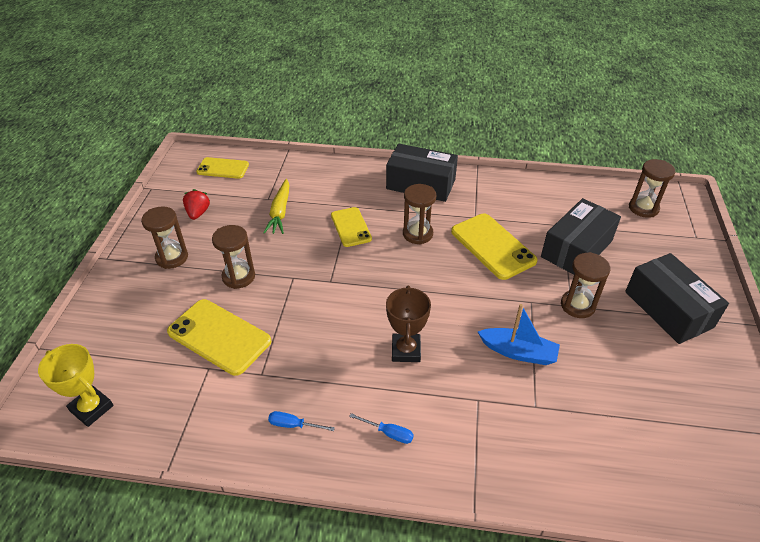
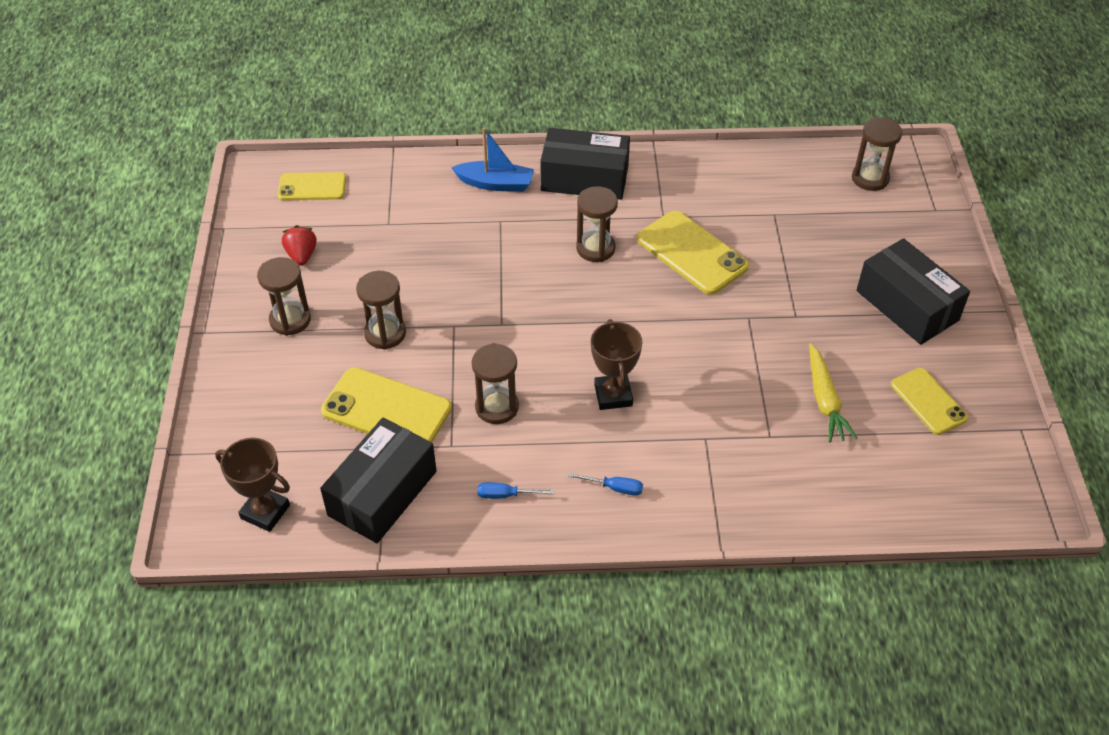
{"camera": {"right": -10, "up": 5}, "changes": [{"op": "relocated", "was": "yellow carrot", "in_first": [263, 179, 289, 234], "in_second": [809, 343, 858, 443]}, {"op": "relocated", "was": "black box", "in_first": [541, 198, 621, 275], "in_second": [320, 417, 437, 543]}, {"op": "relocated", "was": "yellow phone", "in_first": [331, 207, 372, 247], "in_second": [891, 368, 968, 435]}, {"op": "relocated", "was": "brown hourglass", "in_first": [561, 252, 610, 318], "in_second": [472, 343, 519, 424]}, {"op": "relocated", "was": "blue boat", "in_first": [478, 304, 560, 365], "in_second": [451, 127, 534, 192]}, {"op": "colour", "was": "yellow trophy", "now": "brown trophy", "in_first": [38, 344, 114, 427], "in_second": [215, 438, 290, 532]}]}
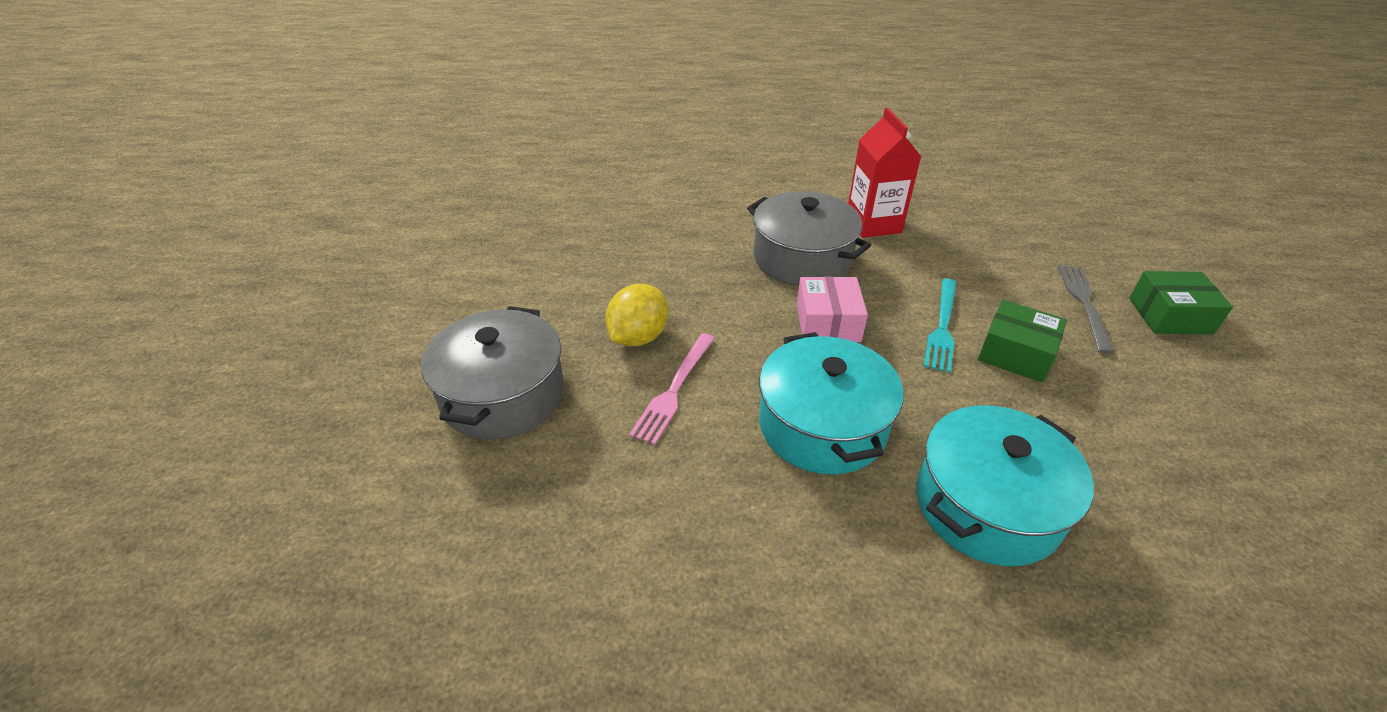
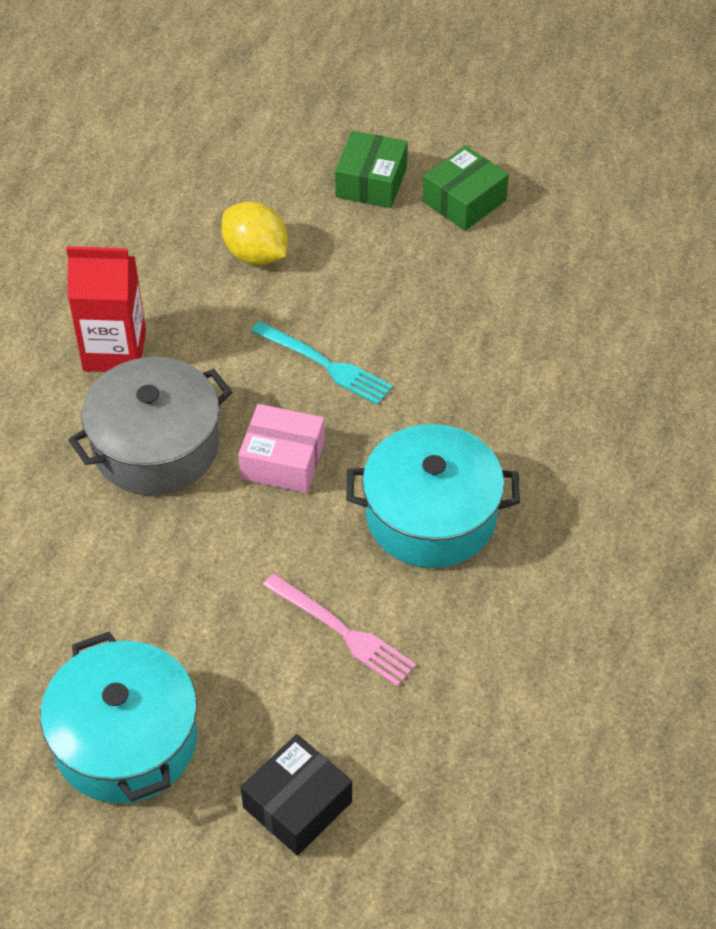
{"camera": {"right": -75, "up": 10}, "changes": [{"op": "missing", "was": "grey fork", "in_first": [1058, 265, 1114, 354]}, {"op": "relocated", "was": "yellow lemon", "in_first": [605, 284, 668, 346], "in_second": [221, 201, 287, 265]}, {"op": "relocated", "was": "green box", "in_first": [978, 300, 1067, 382], "in_second": [422, 145, 509, 231]}, {"op": "exchanged", "was": "grey pot", "now": "black box", "in_first": [421, 306, 564, 440], "in_second": [241, 734, 352, 856]}, {"op": "relocated", "was": "turquoise pot", "in_first": [916, 405, 1094, 566], "in_second": [40, 632, 197, 803]}]}
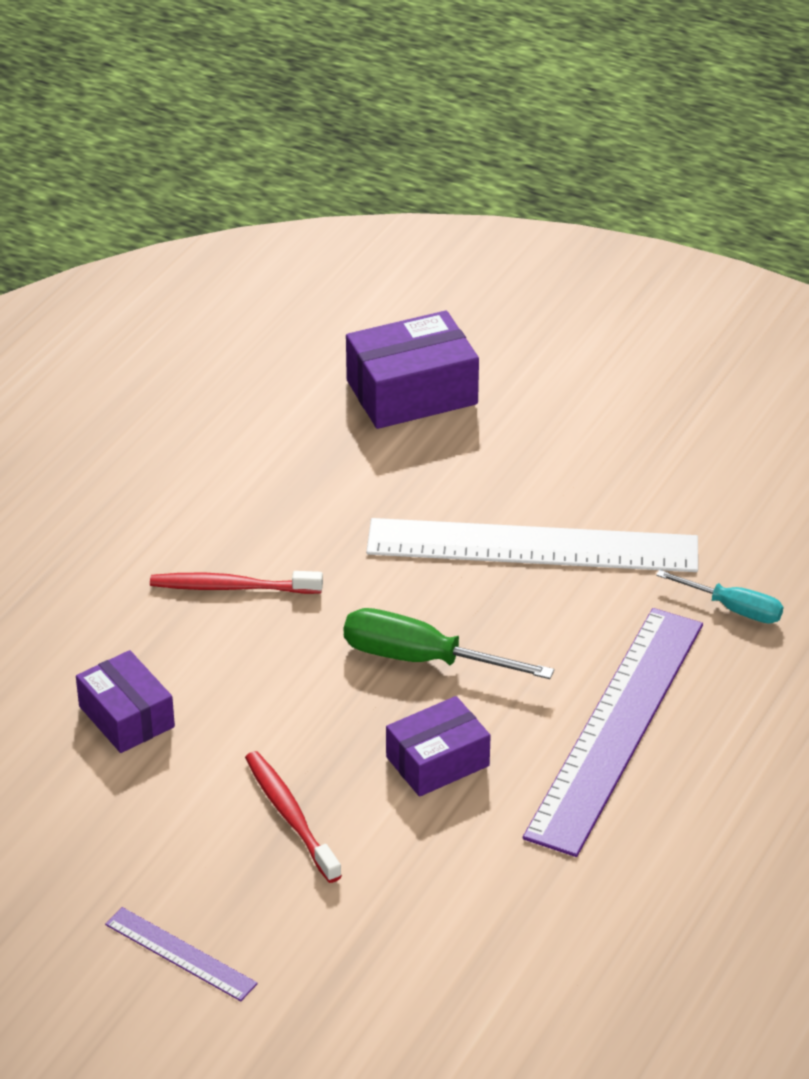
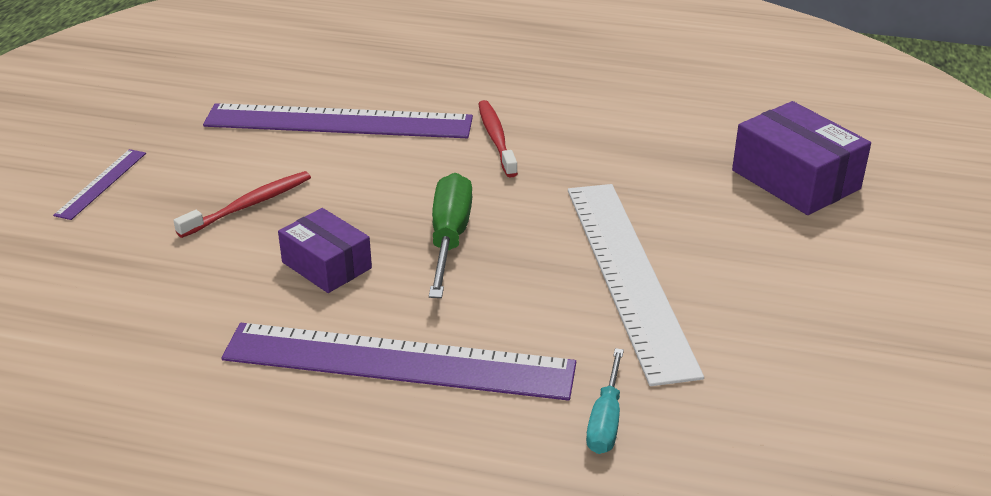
{"camera": {"right": 75, "up": -5}, "changes": [{"op": "exchanged", "was": "purple box", "now": "purple ruler", "in_first": [76, 650, 175, 753], "in_second": [203, 103, 473, 138]}]}
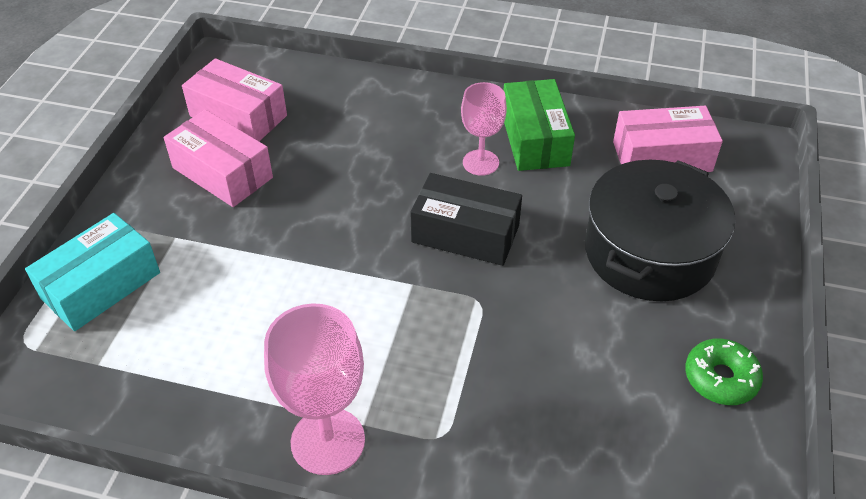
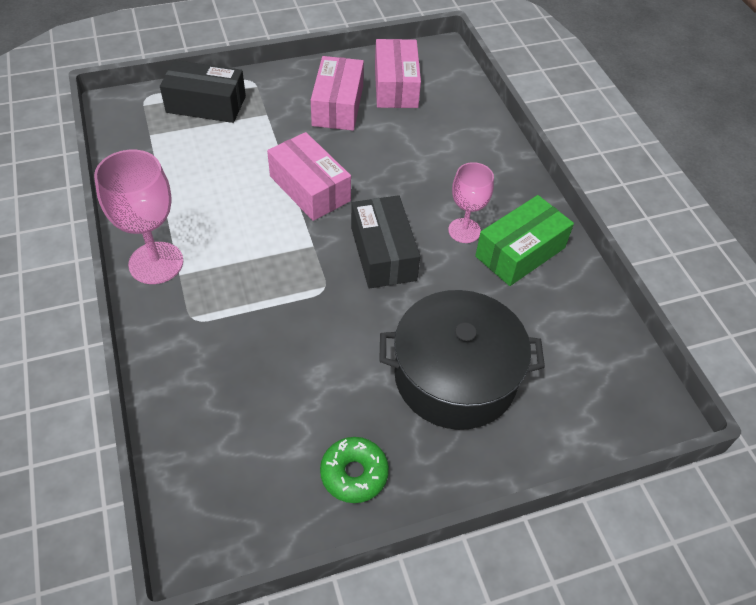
{"camera": {"right": 55, "up": 5}, "changes": [{"op": "relocated", "was": "pink box", "in_first": [613, 106, 723, 172], "in_second": [267, 132, 351, 221]}, {"op": "colour", "was": "turquoise box", "now": "black box", "in_first": [25, 213, 160, 331], "in_second": [160, 60, 246, 123]}]}
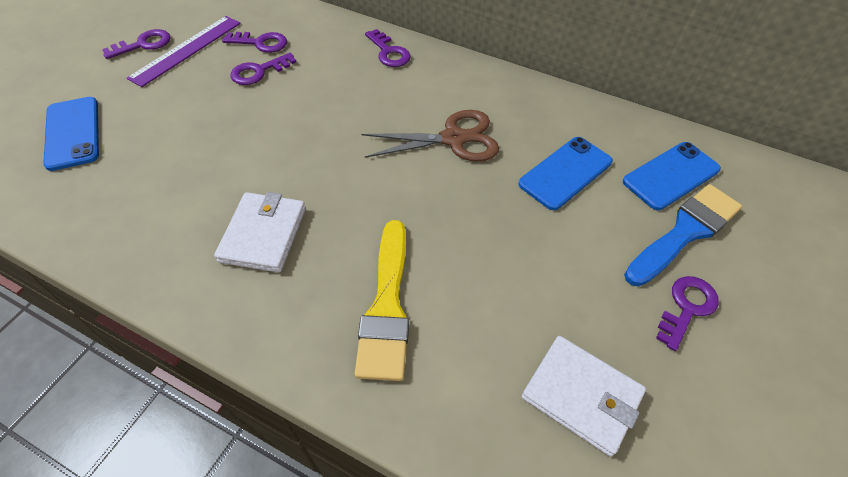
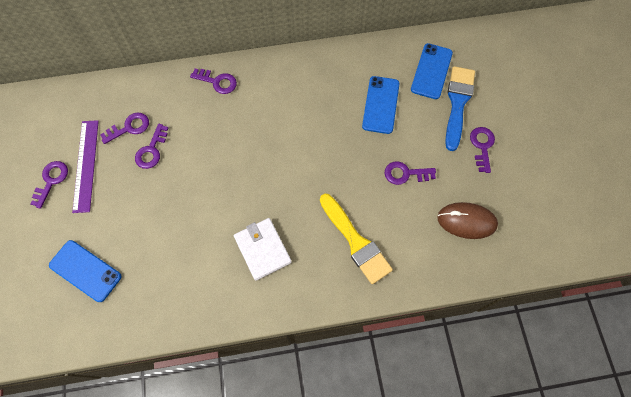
{"camera": {"right": -35, "up": 15}, "changes": [{"op": "missing", "was": "brown scissors", "in_first": [361, 110, 499, 162]}, {"op": "exchanged", "was": "white wallet", "now": "brown mouse", "in_first": [522, 336, 646, 456], "in_second": [437, 202, 498, 239]}, {"op": "appeared", "now": "purple key", "in_second": [385, 161, 436, 185]}]}
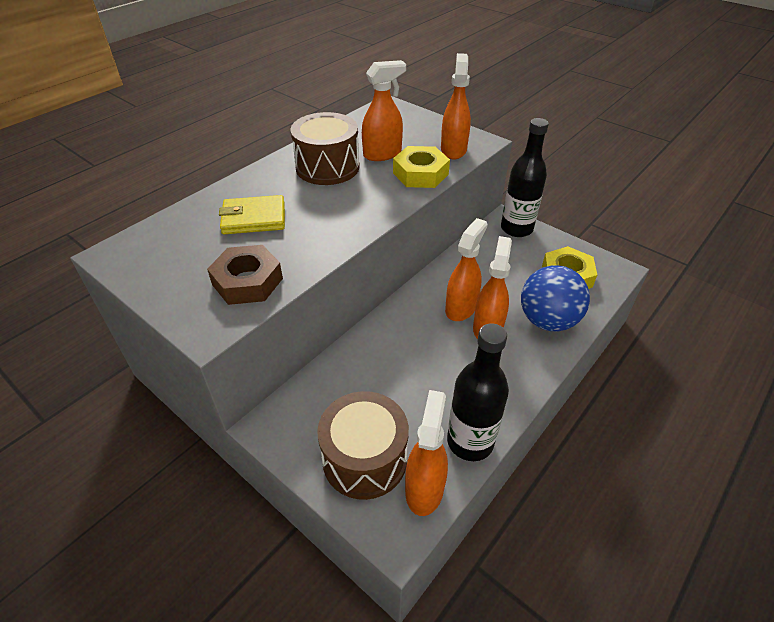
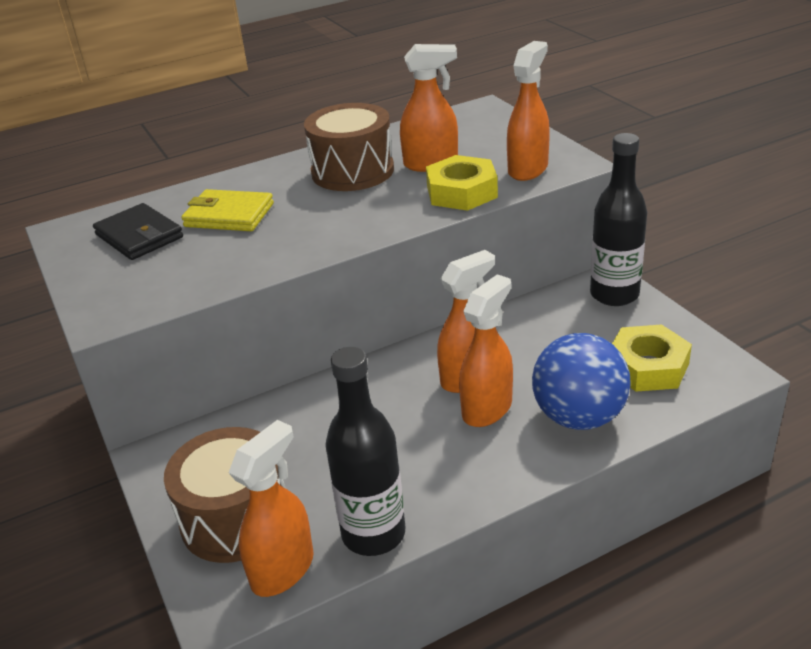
{"camera": {"right": 25, "up": -10}, "changes": [{"op": "missing", "was": "brown nut", "in_first": [207, 245, 283, 305]}, {"op": "appeared", "now": "black wallet", "in_second": [93, 203, 183, 260]}]}
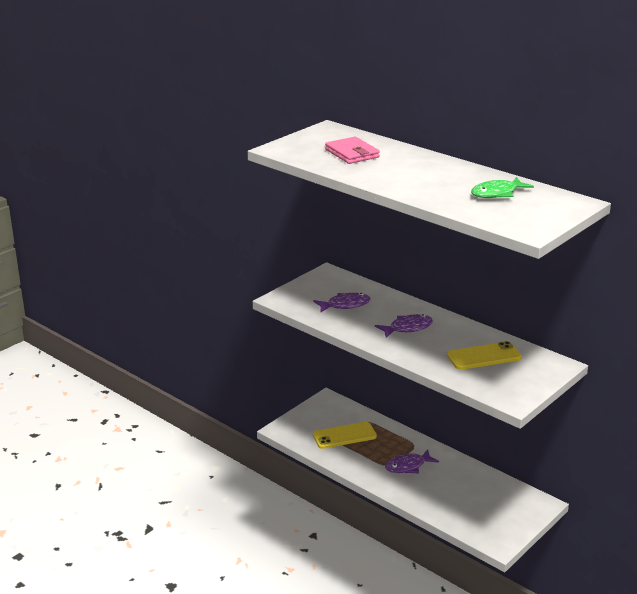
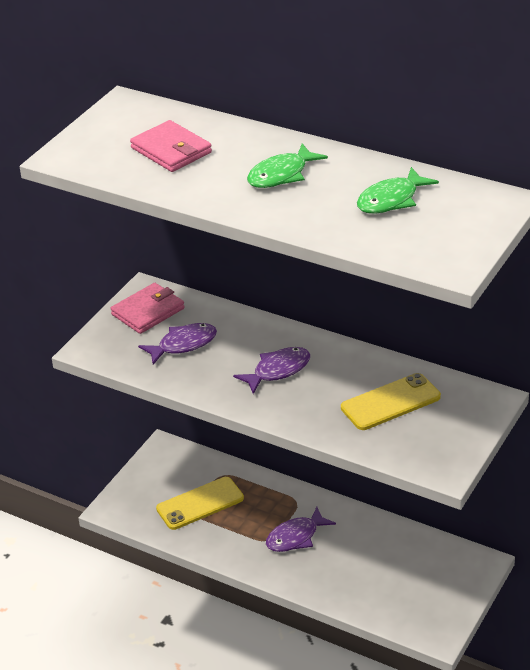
{"camera": {"right": -10, "up": 10}, "changes": [{"op": "appeared", "now": "green fish", "in_second": [247, 143, 328, 188]}, {"op": "appeared", "now": "pink wallet", "in_second": [111, 283, 185, 334]}]}
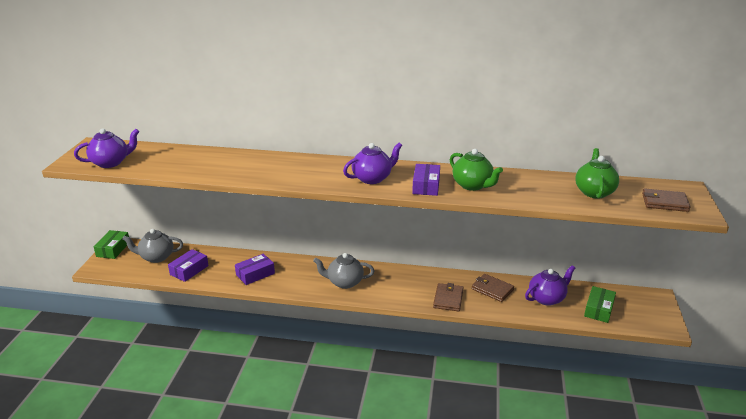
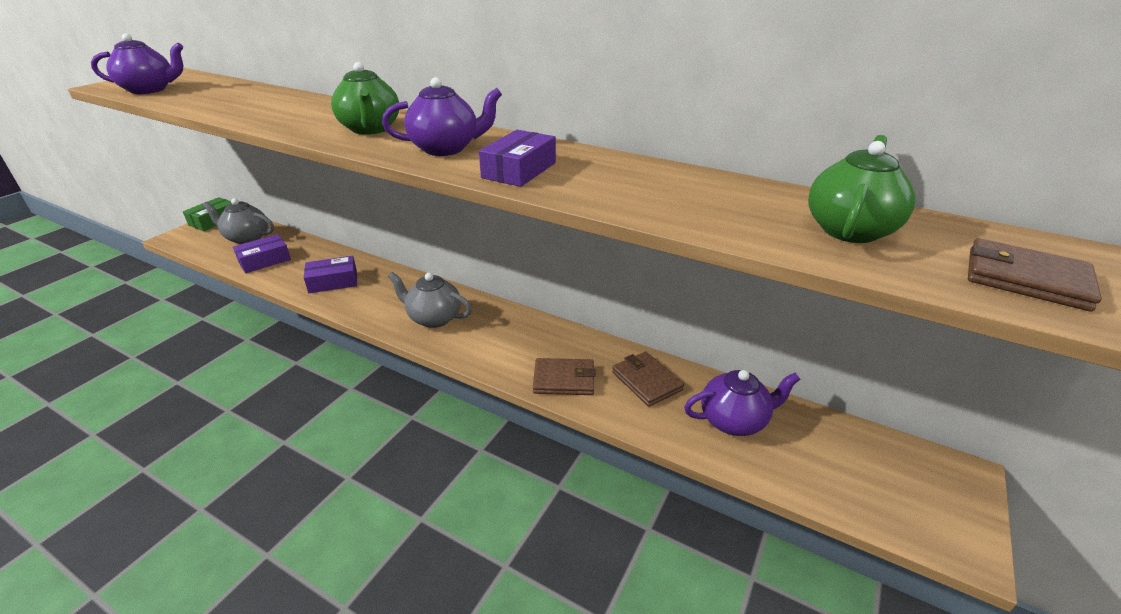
{"camera": {"right": 20, "up": 5}, "changes": [{"op": "relocated", "was": "green teapot", "in_first": [450, 149, 503, 191], "in_second": [331, 62, 399, 135]}, {"op": "spun", "was": "brown wallet", "in_first": [433, 283, 464, 311], "in_second": [533, 358, 596, 395], "clockwise": 60}, {"op": "missing", "was": "green box", "in_first": [584, 286, 616, 323]}]}
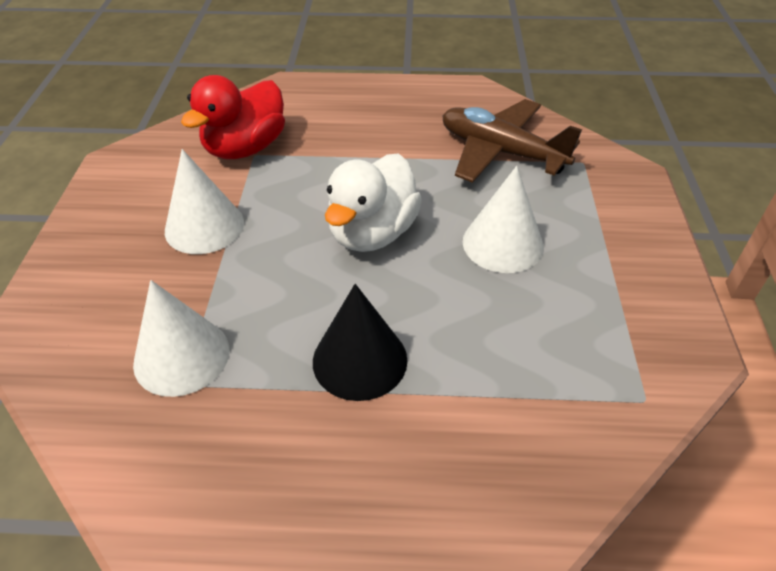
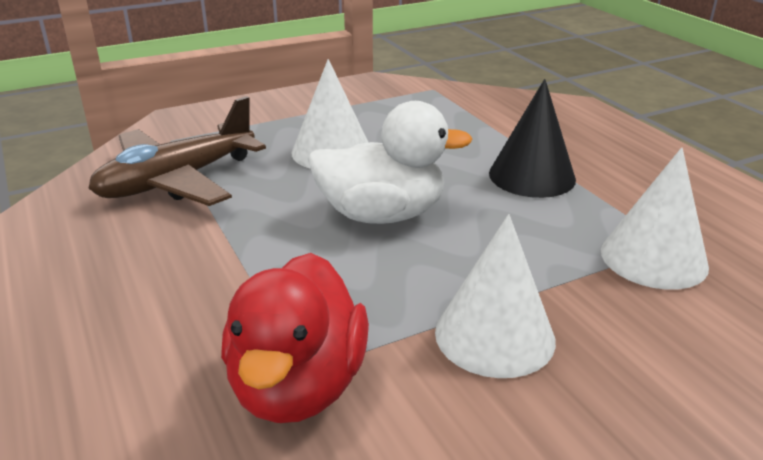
{"camera": {"right": -120, "up": -15}, "changes": [{"op": "spun", "was": "red duck", "in_first": [181, 75, 285, 159], "in_second": [221, 253, 369, 423], "clockwise": 90}, {"op": "spun", "was": "brown plane", "in_first": [442, 99, 582, 183], "in_second": [88, 96, 266, 206], "clockwise": 45}]}
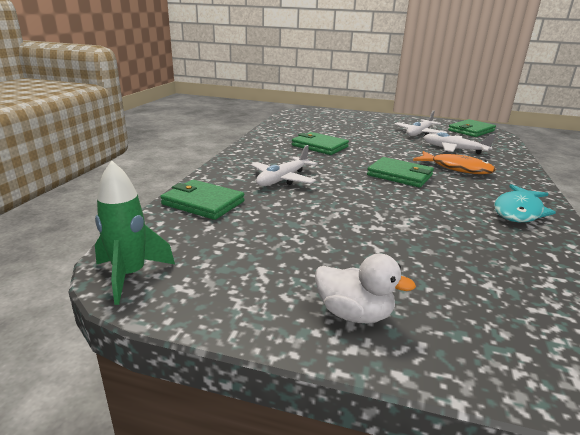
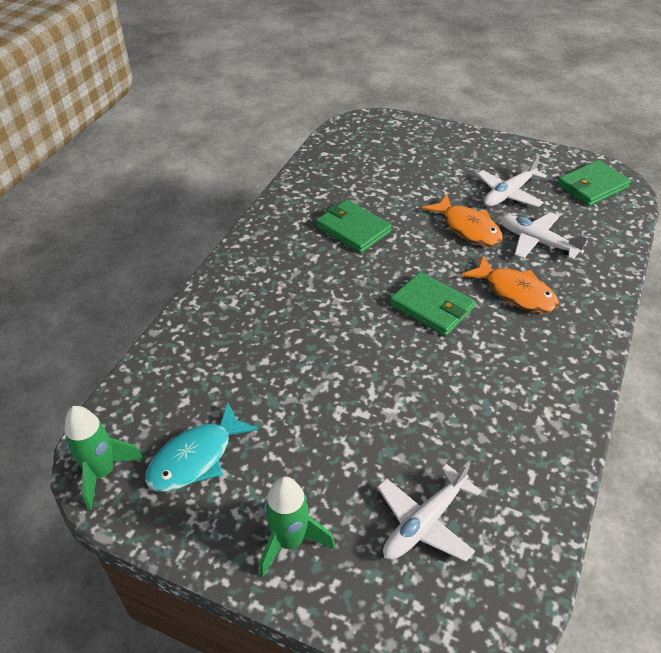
{"camera": {"right": 10, "up": 20}, "changes": [{"op": "relocated", "was": "white plane", "in_first": [251, 145, 317, 186], "in_second": [377, 461, 482, 562]}, {"op": "missing", "was": "green wallet", "in_first": [161, 180, 245, 220]}, {"op": "relocated", "was": "turquoise fish", "in_first": [494, 184, 556, 222], "in_second": [145, 403, 259, 491]}, {"op": "exchanged", "was": "white duck", "now": "green rocket", "in_first": [315, 254, 416, 323], "in_second": [260, 476, 335, 577]}, {"op": "appeared", "now": "orange fish", "in_second": [422, 194, 503, 246]}]}
